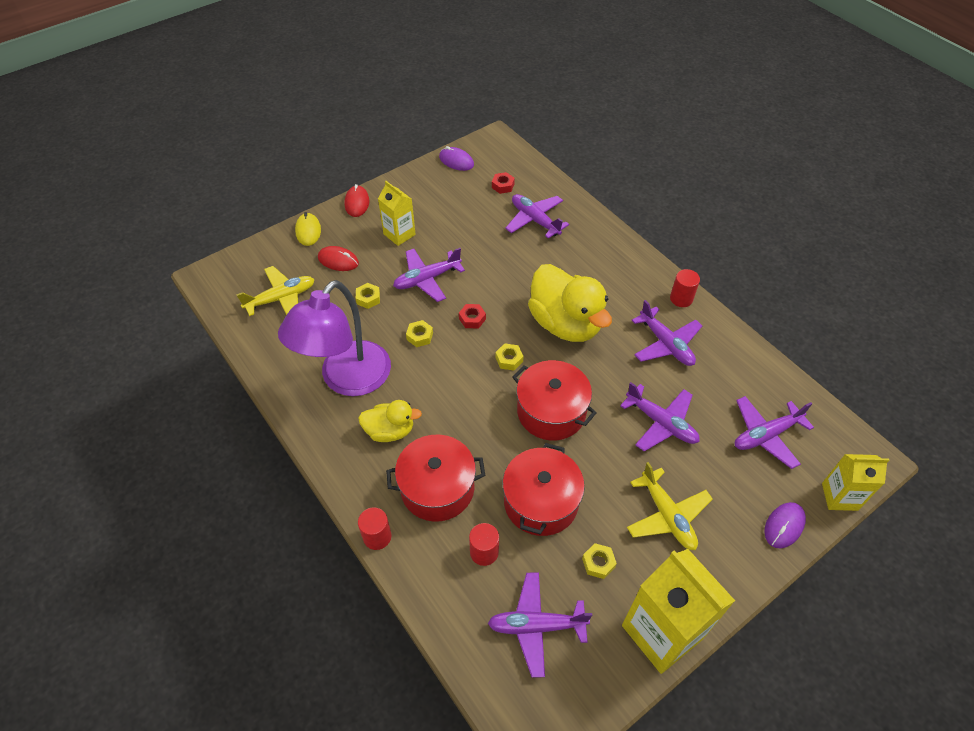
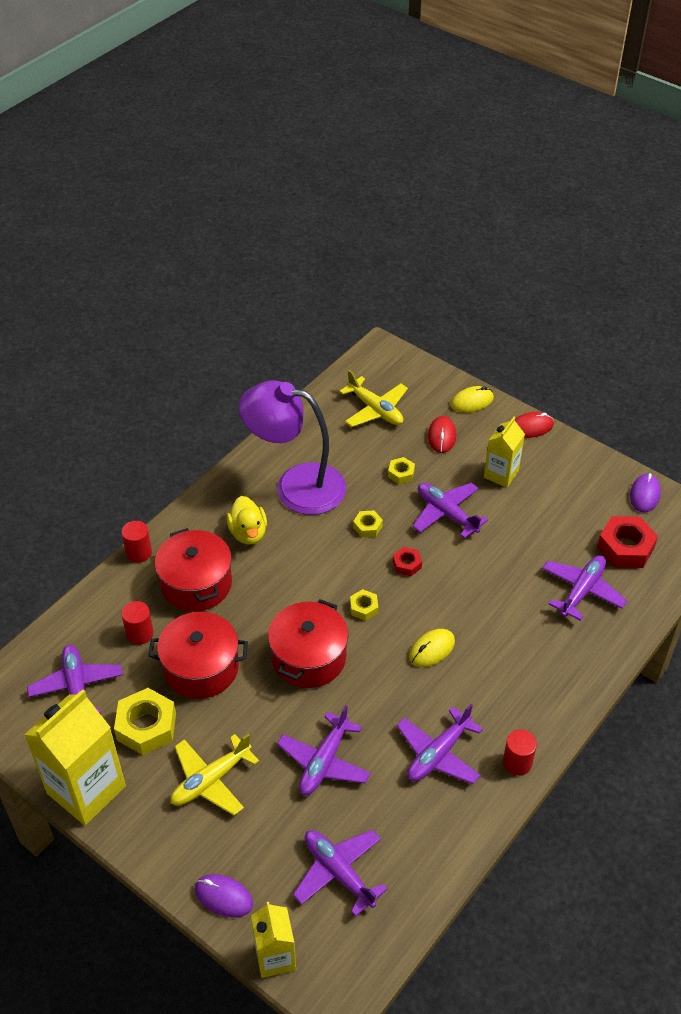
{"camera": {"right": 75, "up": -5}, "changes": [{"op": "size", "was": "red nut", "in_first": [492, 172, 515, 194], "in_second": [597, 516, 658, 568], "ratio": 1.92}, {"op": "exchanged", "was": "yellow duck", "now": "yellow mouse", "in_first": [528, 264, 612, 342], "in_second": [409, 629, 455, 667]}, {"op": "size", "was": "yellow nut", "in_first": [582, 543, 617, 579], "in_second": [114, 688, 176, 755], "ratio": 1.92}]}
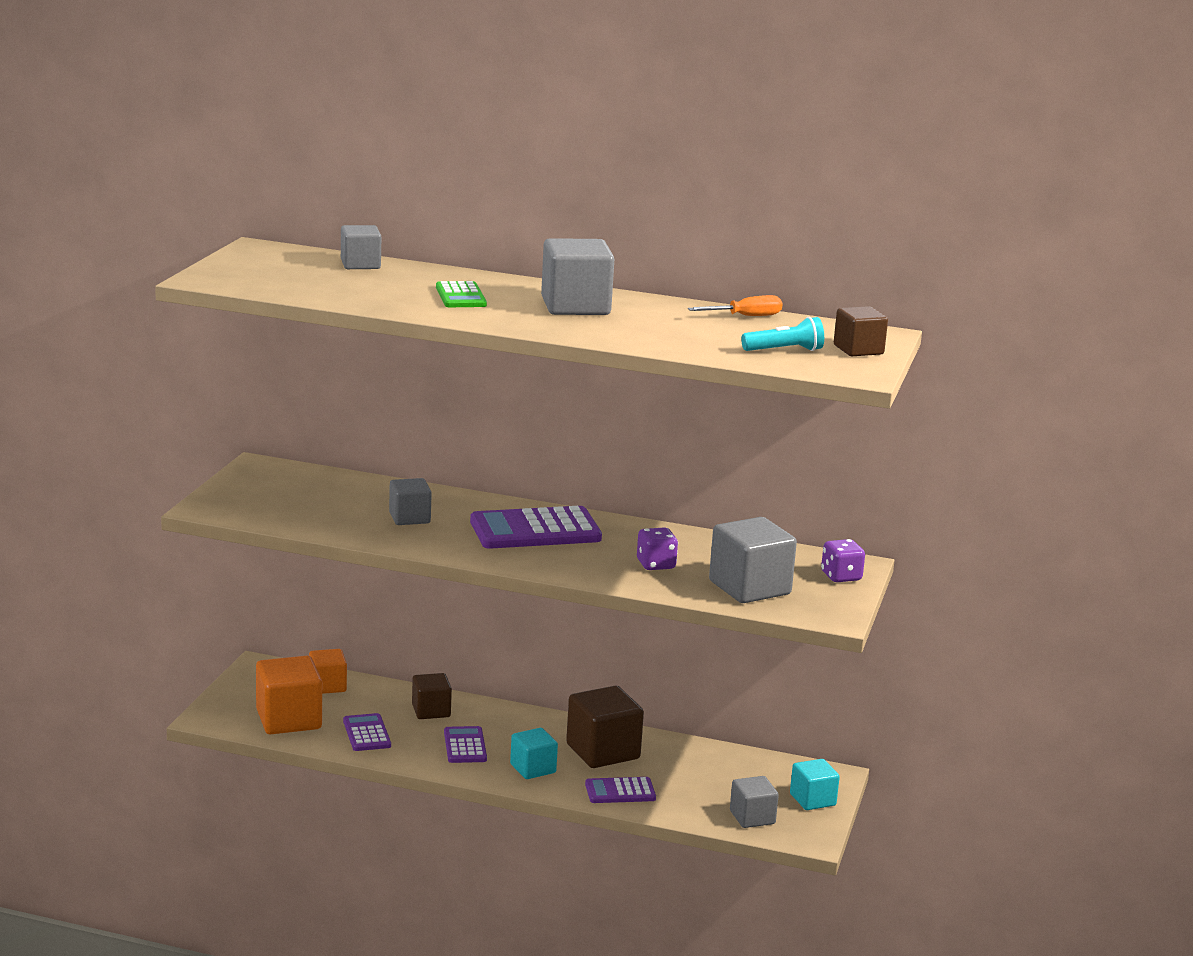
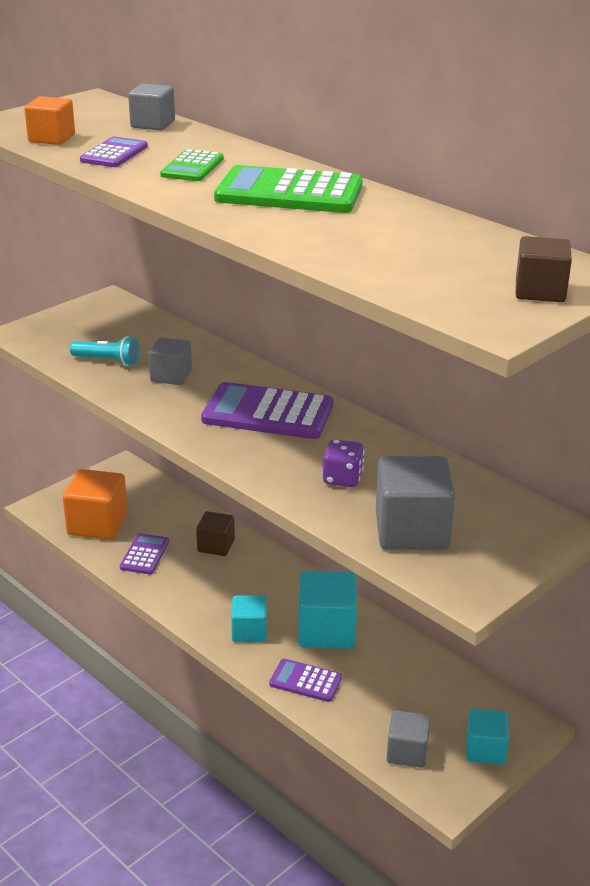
{"camera": {"right": 30, "up": 10}, "changes": [{"op": "exchanged", "was": "grey cube", "now": "green calculator", "in_first": [541, 238, 614, 315], "in_second": [214, 165, 363, 213]}, {"op": "missing", "was": "orange screwdriver", "in_first": [688, 295, 782, 316]}, {"op": "relocated", "was": "turquoise flashlight", "in_first": [741, 317, 824, 351], "in_second": [70, 336, 140, 366]}, {"op": "missing", "was": "purple dice", "in_first": [821, 539, 865, 582]}, {"op": "relocated", "was": "orange cube", "in_first": [309, 649, 347, 694], "in_second": [24, 96, 75, 145]}, {"op": "colour", "was": "brown cube", "now": "turquoise cube", "in_first": [566, 686, 644, 768], "in_second": [298, 571, 357, 649]}, {"op": "relocated", "was": "purple calculator", "in_first": [444, 726, 487, 763], "in_second": [80, 137, 148, 167]}]}
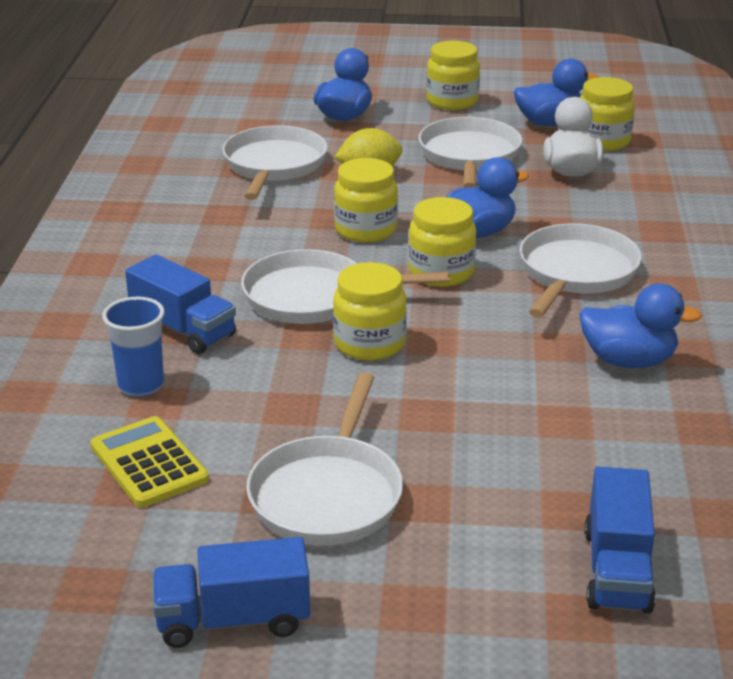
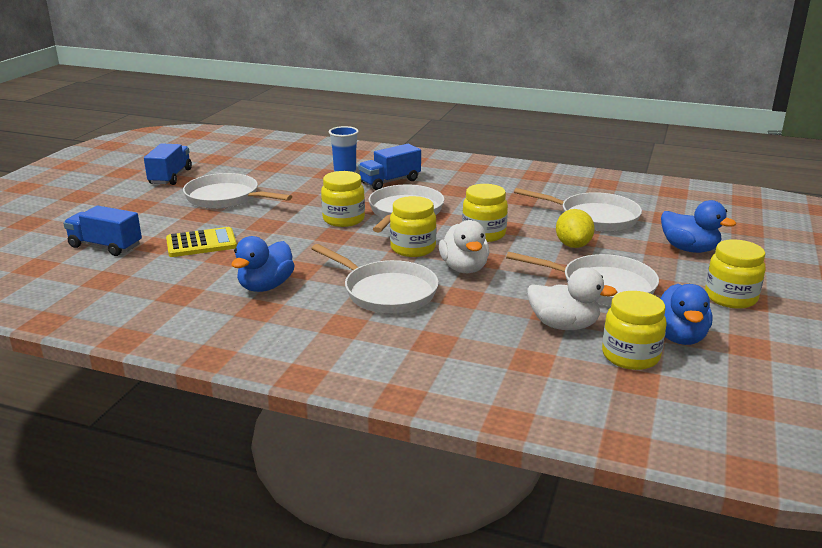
{"camera": {"right": 105, "up": -5}, "changes": [{"op": "colour", "was": "blue duck", "now": "white duck", "in_first": [446, 157, 529, 238], "in_second": [439, 220, 489, 273]}, {"op": "relocated", "was": "yellow calculator", "in_first": [90, 416, 209, 508], "in_second": [166, 227, 237, 257]}]}
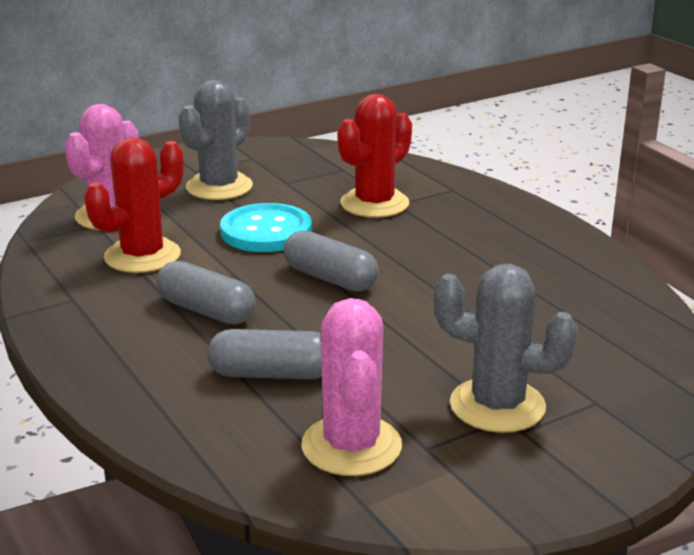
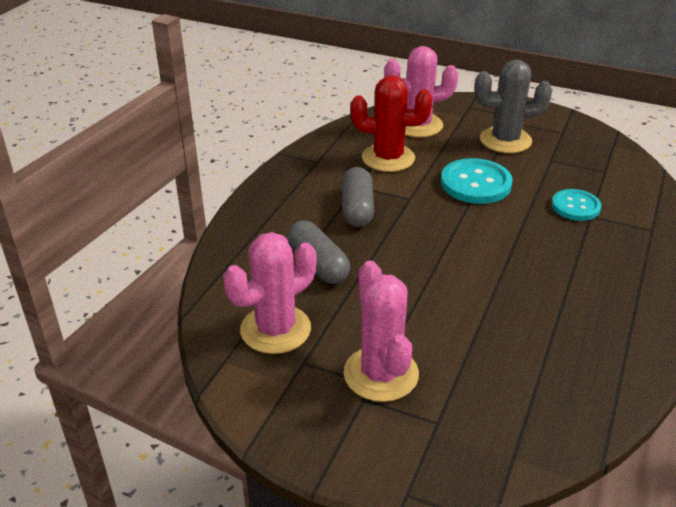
{"camera": {"right": 55, "up": 10}, "changes": [{"op": "exchanged", "was": "red cactus", "now": "turquoise button", "in_first": [337, 94, 412, 218], "in_second": [552, 189, 601, 221]}, {"op": "missing", "was": "grey capsule", "in_first": [284, 230, 379, 292]}, {"op": "colour", "was": "grey cactus", "now": "pink cactus", "in_first": [434, 264, 578, 433], "in_second": [343, 260, 419, 402]}]}
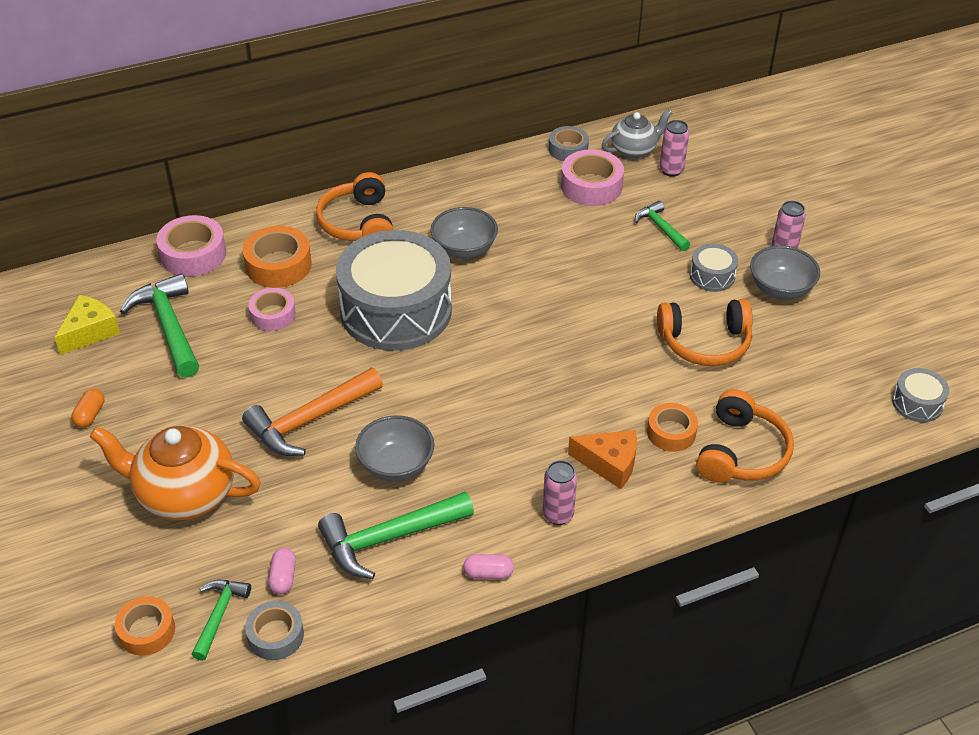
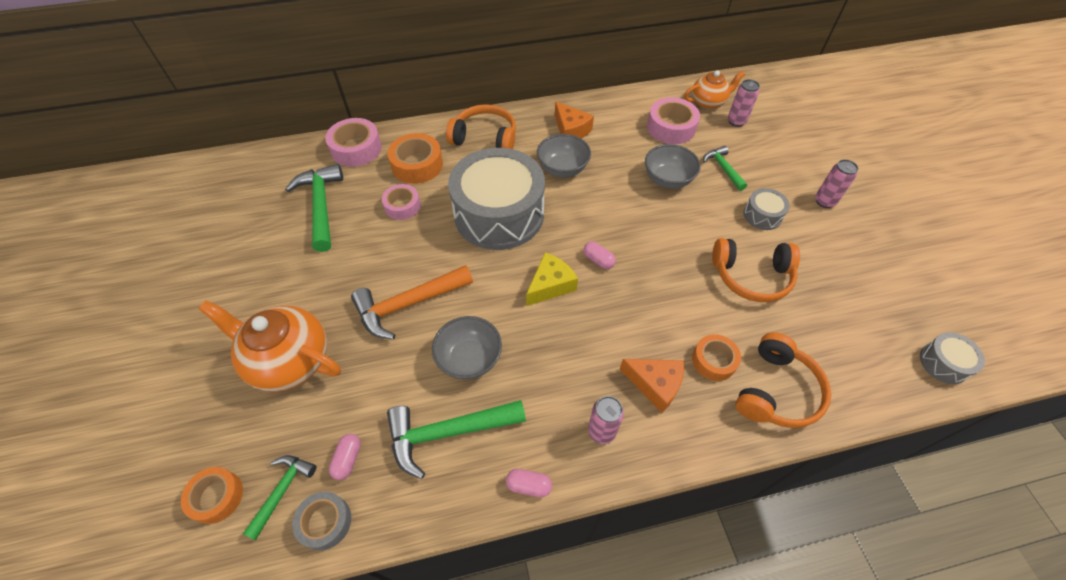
{"camera": {"right": 10, "up": 10}, "changes": [{"op": "colour", "was": "grey teapot", "now": "orange teapot", "in_first": [602, 109, 672, 159], "in_second": [684, 70, 745, 109]}, {"op": "missing", "was": "grey tape", "in_first": [549, 126, 589, 161]}, {"op": "spun", "was": "orange headphones", "in_first": [316, 172, 394, 241], "in_second": [446, 104, 516, 149], "clockwise": 105}, {"op": "relocated", "was": "grey bowl", "in_first": [750, 245, 820, 300], "in_second": [645, 144, 701, 189]}, {"op": "relocated", "was": "yellow cheese", "in_first": [54, 295, 120, 355], "in_second": [526, 252, 578, 306]}, {"op": "missing", "was": "orange capsule", "in_first": [71, 389, 104, 428]}, {"op": "appeared", "now": "orange cheese", "in_second": [555, 102, 594, 139]}, {"op": "appeared", "now": "pink capsule", "in_second": [583, 242, 616, 269]}]}
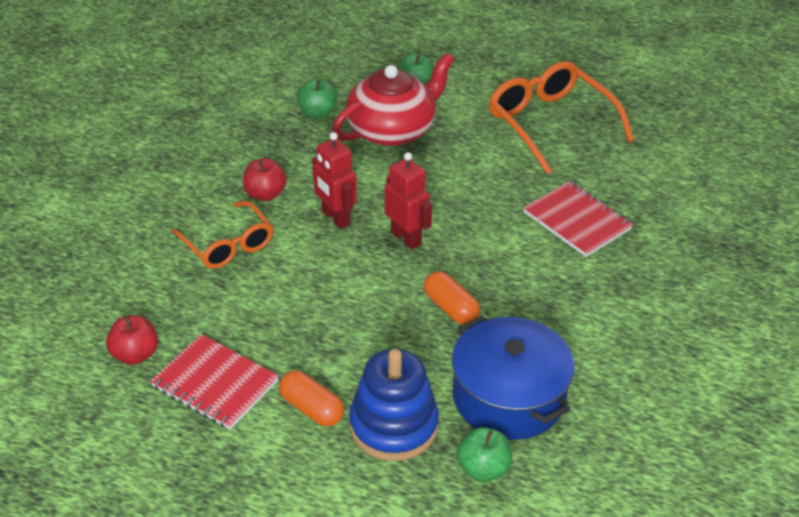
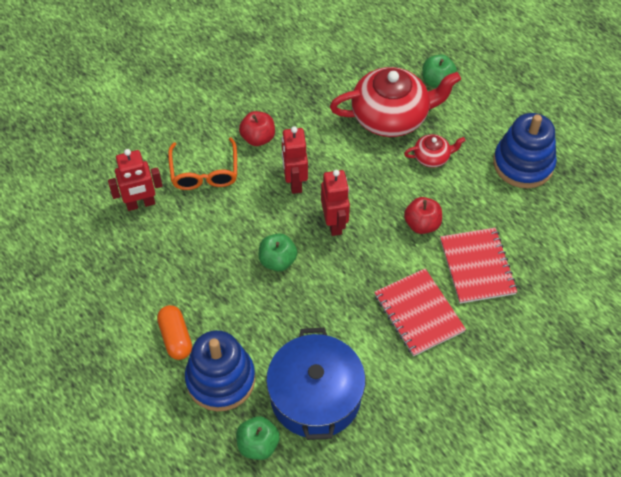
{"camera": {"right": 30, "up": 15}, "changes": [{"op": "exchanged", "was": "orange glasses", "now": "blue stacking toy", "in_first": [489, 61, 634, 175], "in_second": [493, 113, 557, 188]}, {"op": "relocated", "was": "green apple", "in_first": [297, 79, 337, 118], "in_second": [258, 233, 297, 271]}, {"op": "missing", "was": "orange capsule", "in_first": [424, 271, 480, 325]}, {"op": "relocated", "was": "red apple", "in_first": [106, 315, 158, 365], "in_second": [404, 197, 442, 234]}, {"op": "relocated", "was": "red notebook", "in_first": [150, 334, 279, 430], "in_second": [374, 268, 466, 356]}, {"op": "appeared", "now": "red teapot", "in_second": [404, 134, 465, 168]}, {"op": "appeared", "now": "red robot", "in_second": [108, 149, 163, 211]}]}
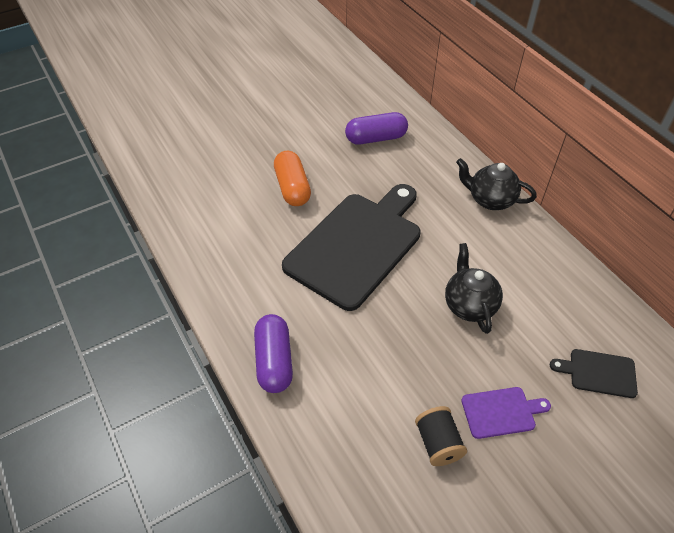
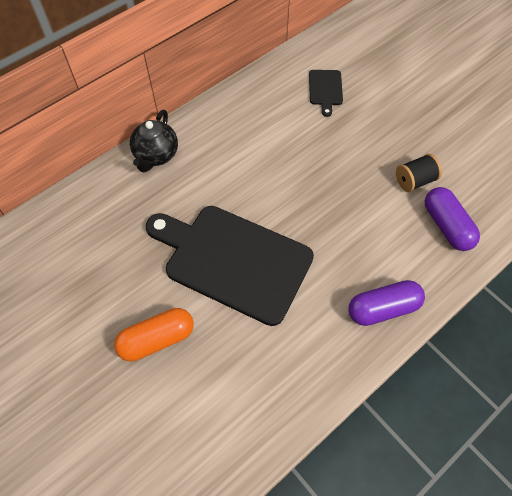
{"camera": {"right": -100, "up": 10}, "changes": [{"op": "relocated", "was": "purple capsule", "in_first": [345, 112, 408, 144], "in_second": [425, 187, 480, 251]}, {"op": "missing", "was": "black teapot", "in_first": [445, 243, 503, 334]}, {"op": "missing", "was": "purple cutting board", "in_first": [461, 387, 551, 439]}]}
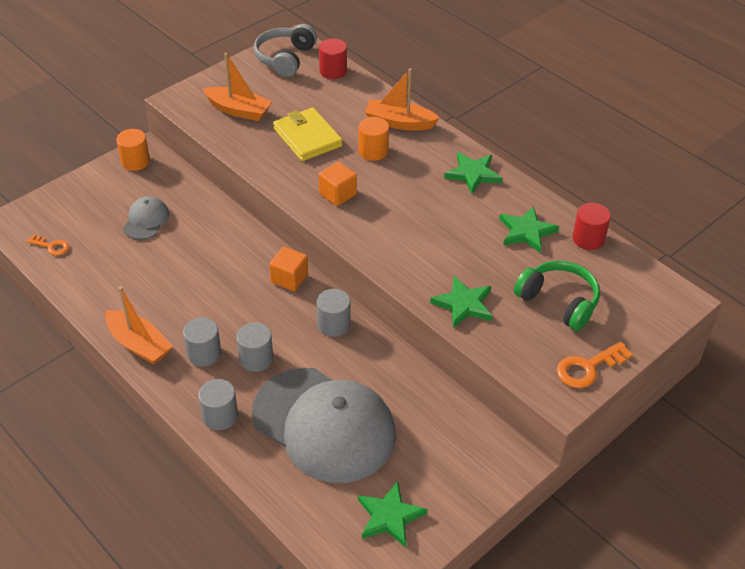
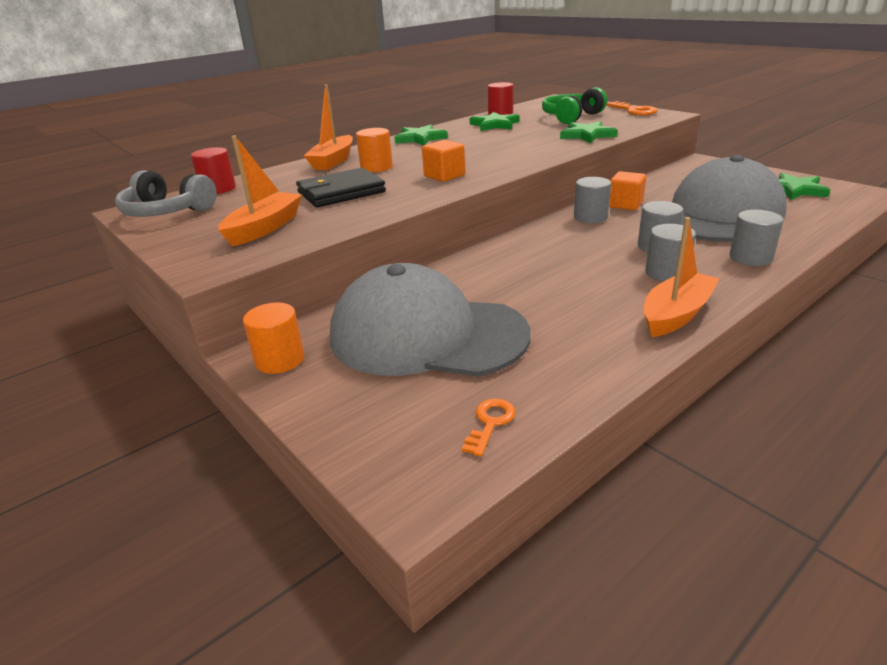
{"camera": {"right": -85, "up": -15}, "changes": [{"op": "colour", "was": "yellow wallet", "now": "black wallet", "in_first": [273, 108, 343, 161], "in_second": [296, 168, 386, 207]}, {"op": "size", "was": "grey cap", "in_first": [123, 196, 169, 240], "in_second": [330, 263, 531, 377], "ratio": 2.32}, {"op": "relocated", "was": "orange cube", "in_first": [269, 247, 308, 291], "in_second": [609, 171, 646, 210]}]}
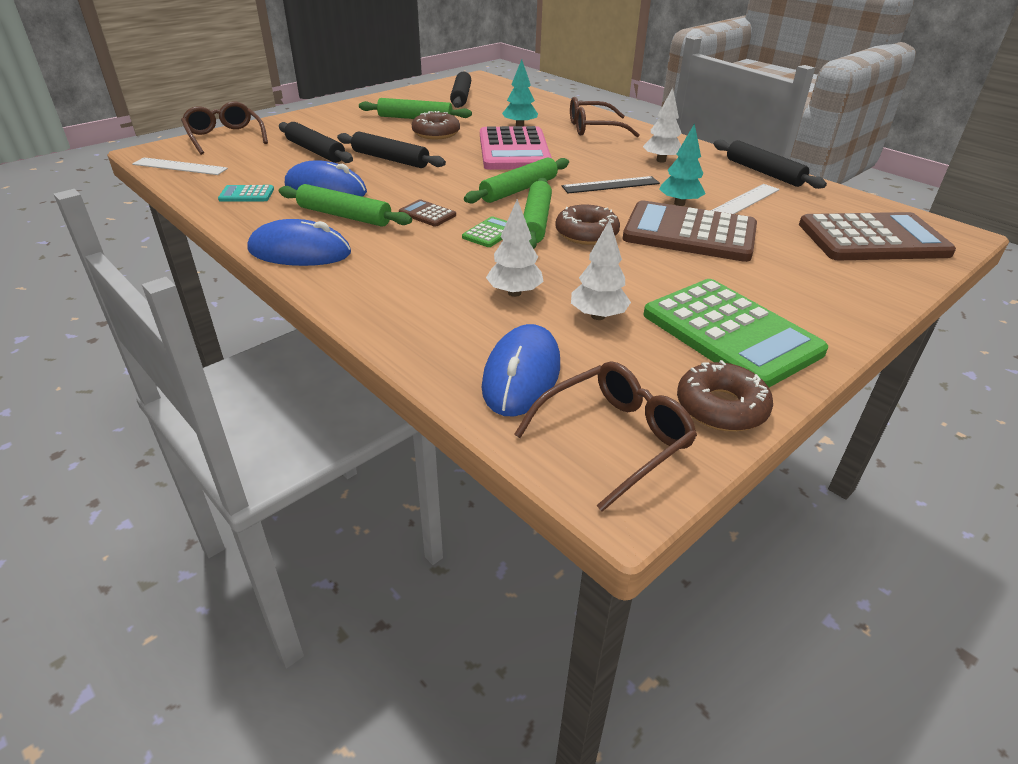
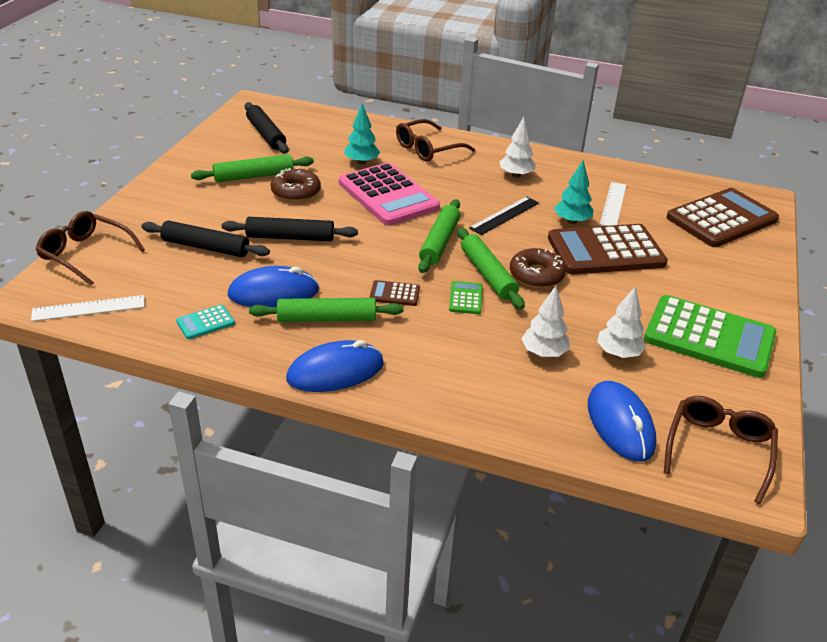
{"camera": {"right": -30, "up": 0}, "changes": [{"op": "missing", "was": "black rolling pin", "in_first": [714, 140, 827, 189]}, {"op": "missing", "was": "brown donut", "in_first": [677, 360, 773, 432]}]}
